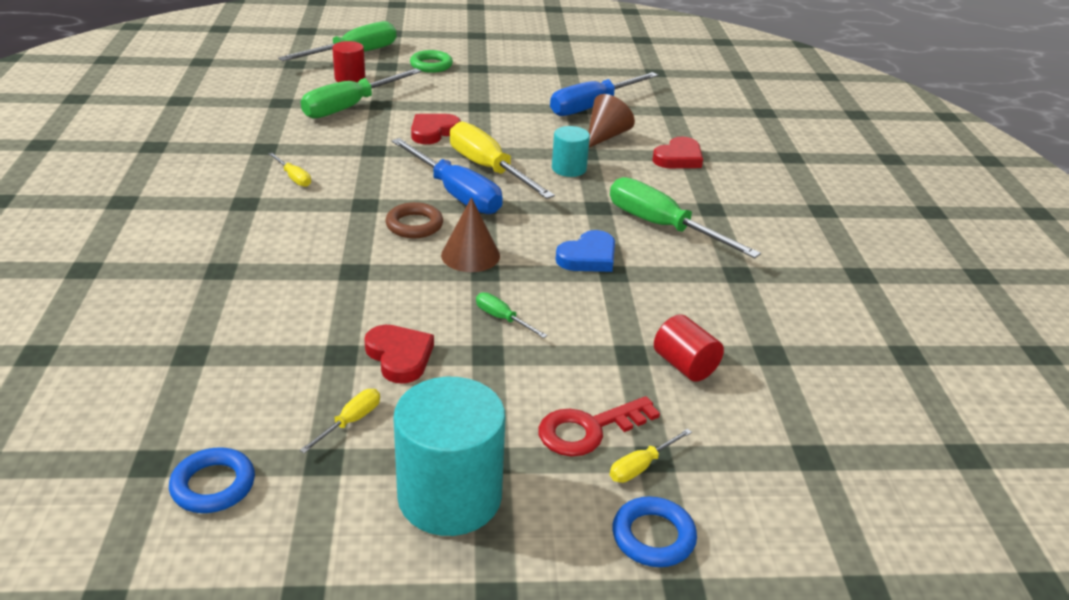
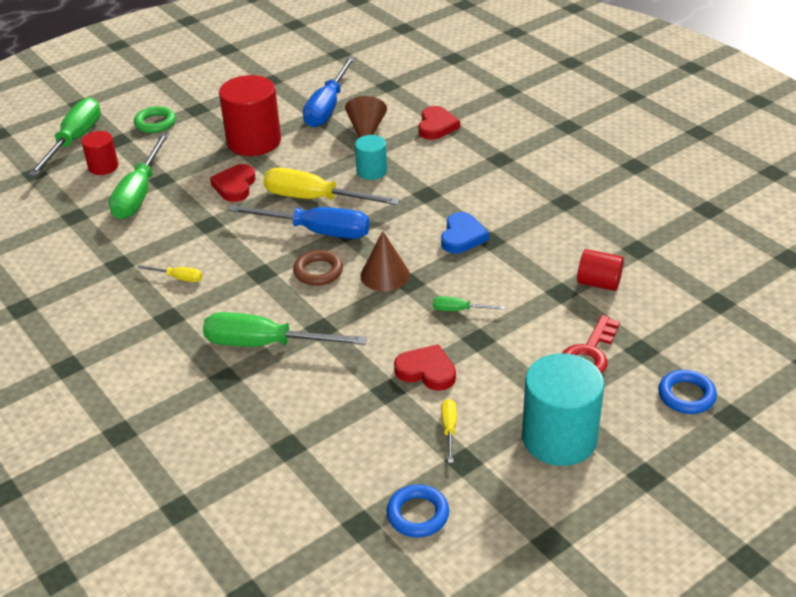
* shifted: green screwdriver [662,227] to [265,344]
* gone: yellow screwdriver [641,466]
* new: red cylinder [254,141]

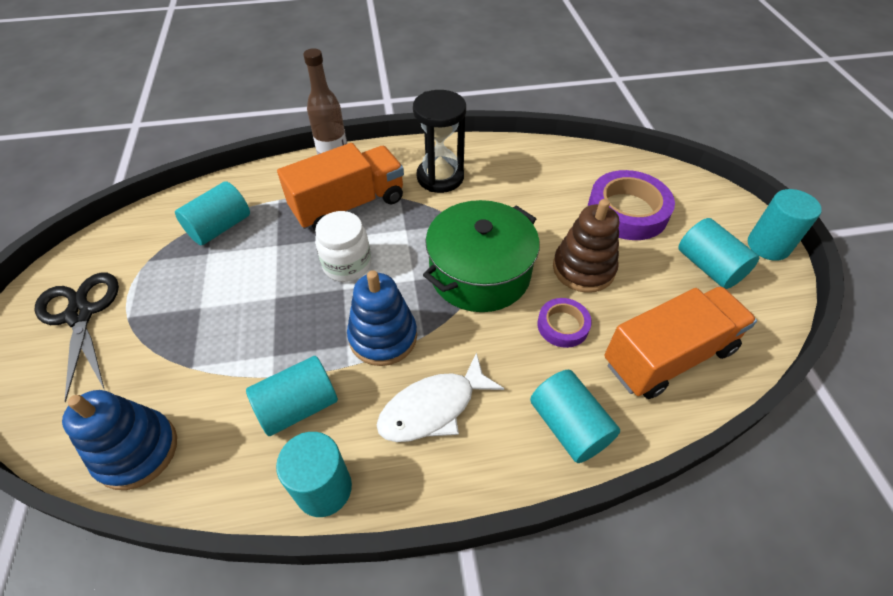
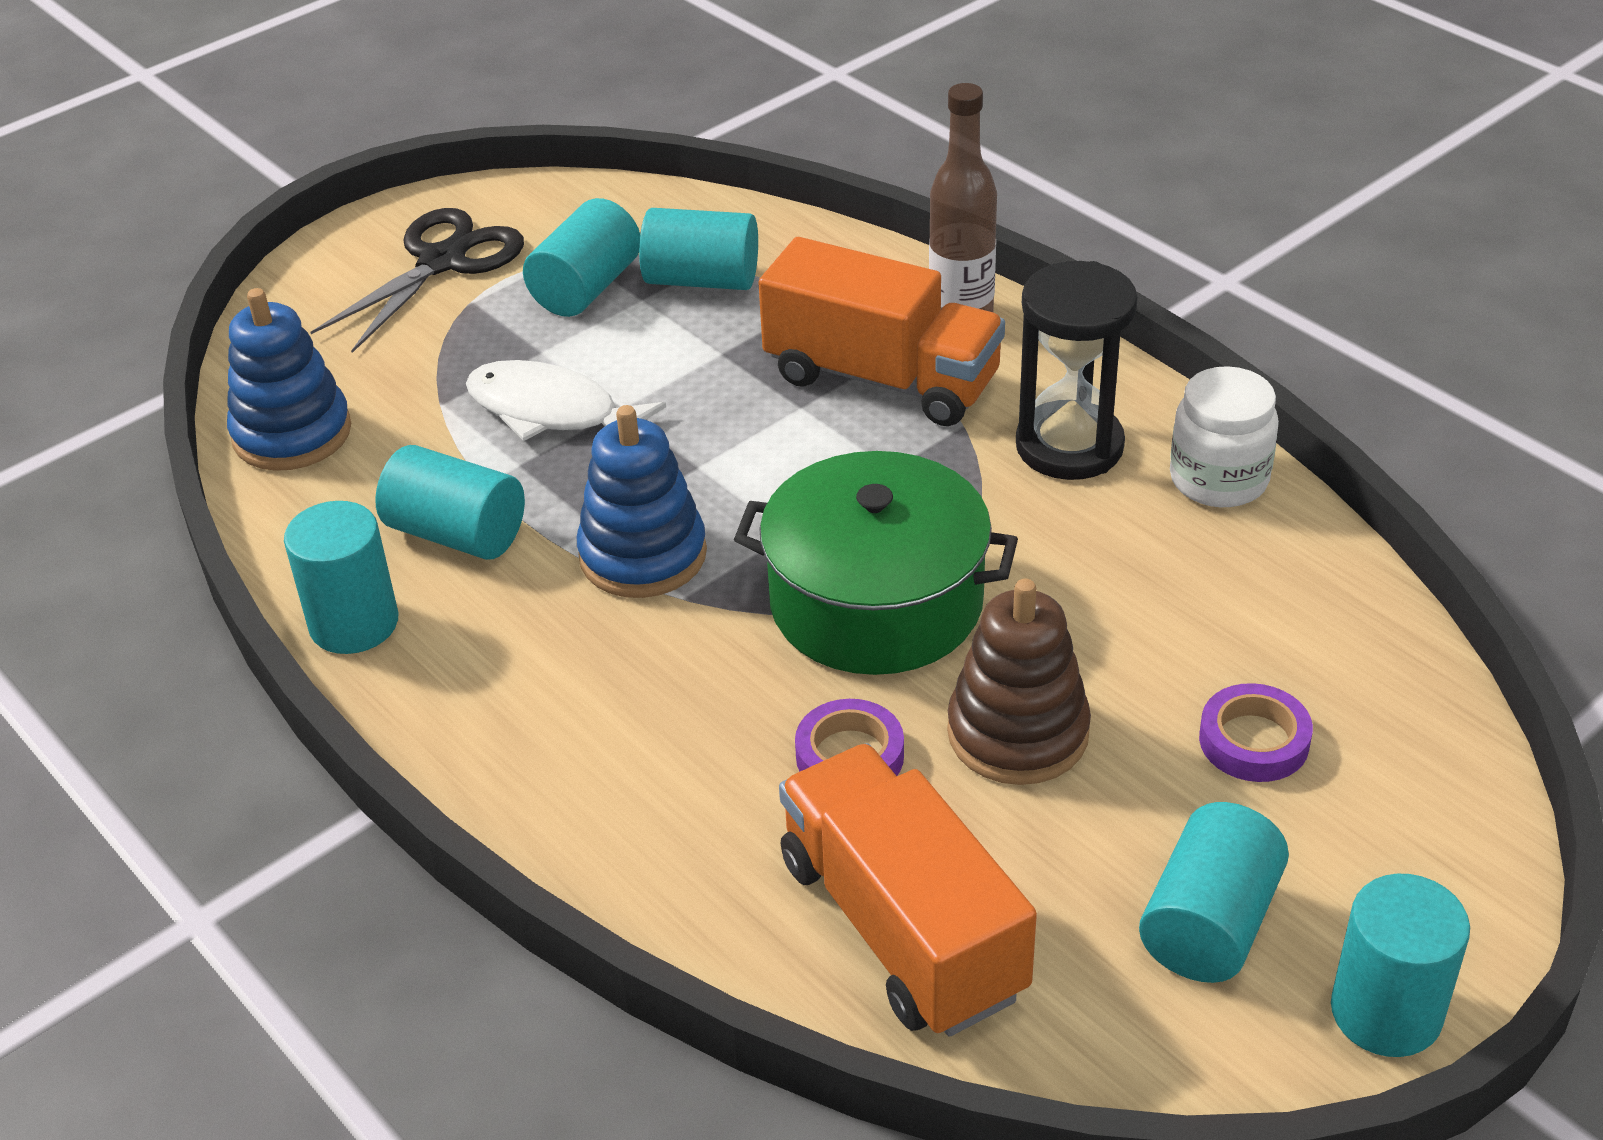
* scaled: purple tape [627,211] = [1254,741] x0.55
* shifted: white jar [347,265] to [1218,479]
* rotated: orange truck [668,356] = [901,927] 150 degrees counterclockwise
* shifted: white fish [433,408] to [551,412]
* shifted: turquoise cylinder [569,426] to [586,288]

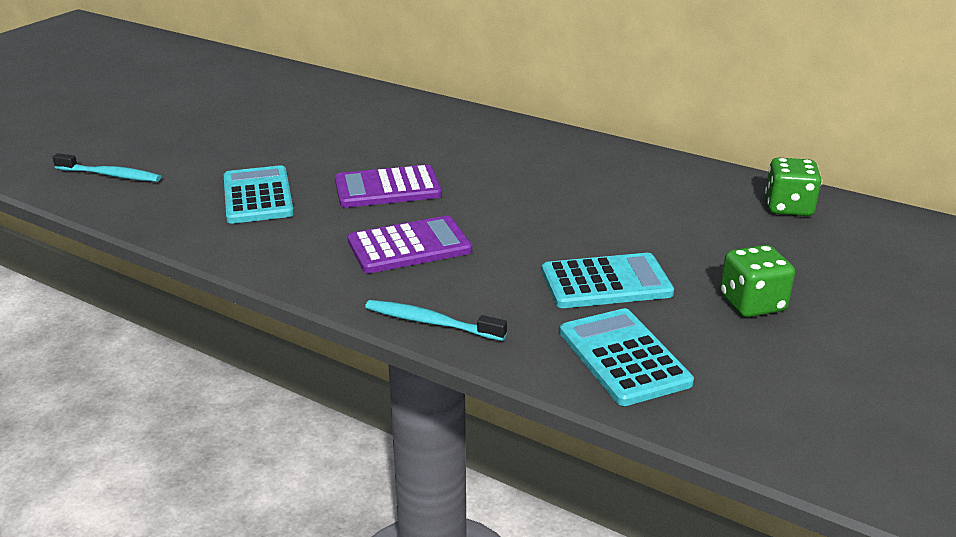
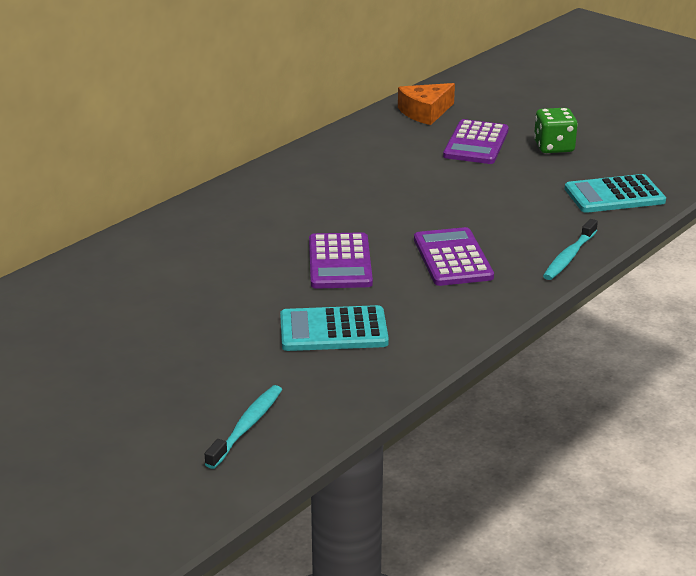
* swapped: green dice [788,207] to orange cheese [425,112]
* gone: turquoise calculator [606,282]
* new: purple calculator [476,143]

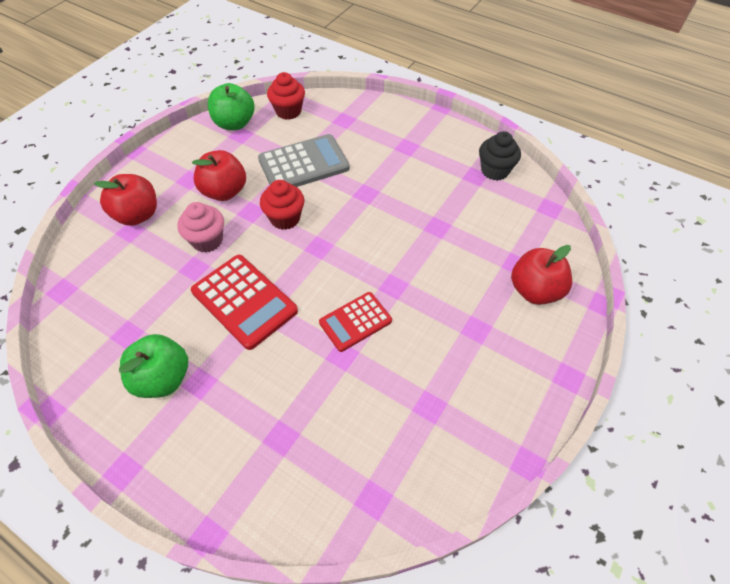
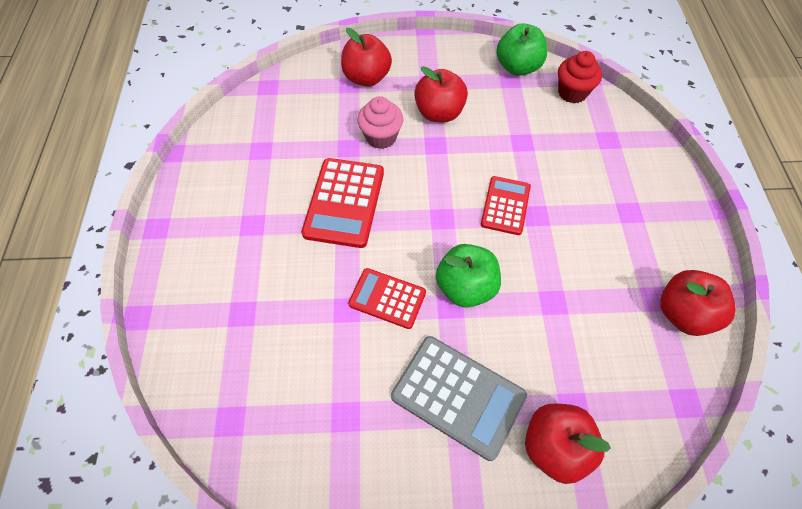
* swapped: black cupcake [495,170] to red apple [683,313]
* shifted: grey calculator [304,164] to [458,396]
* gone: red cupcake [285,218]
* shifted: green apple [163,378] to [465,287]
* new: red calculator [505,206]

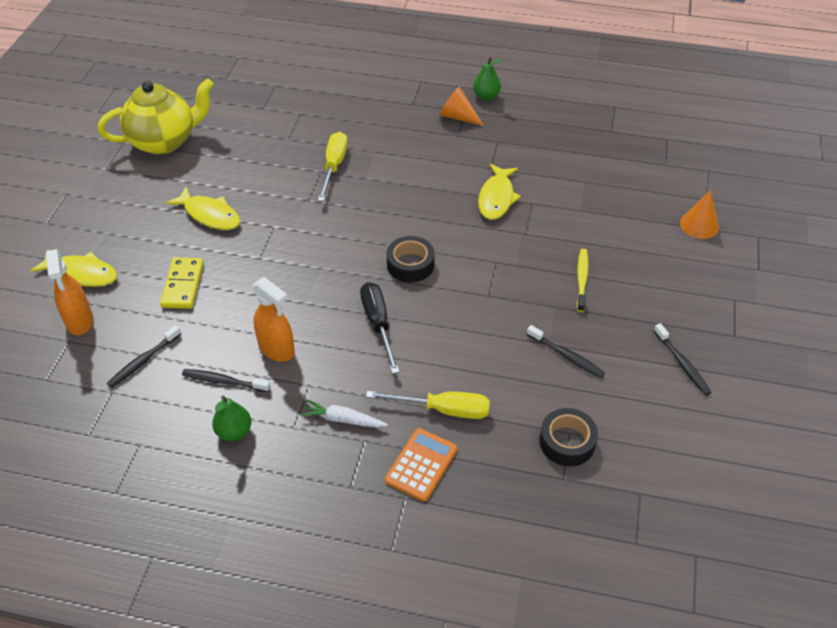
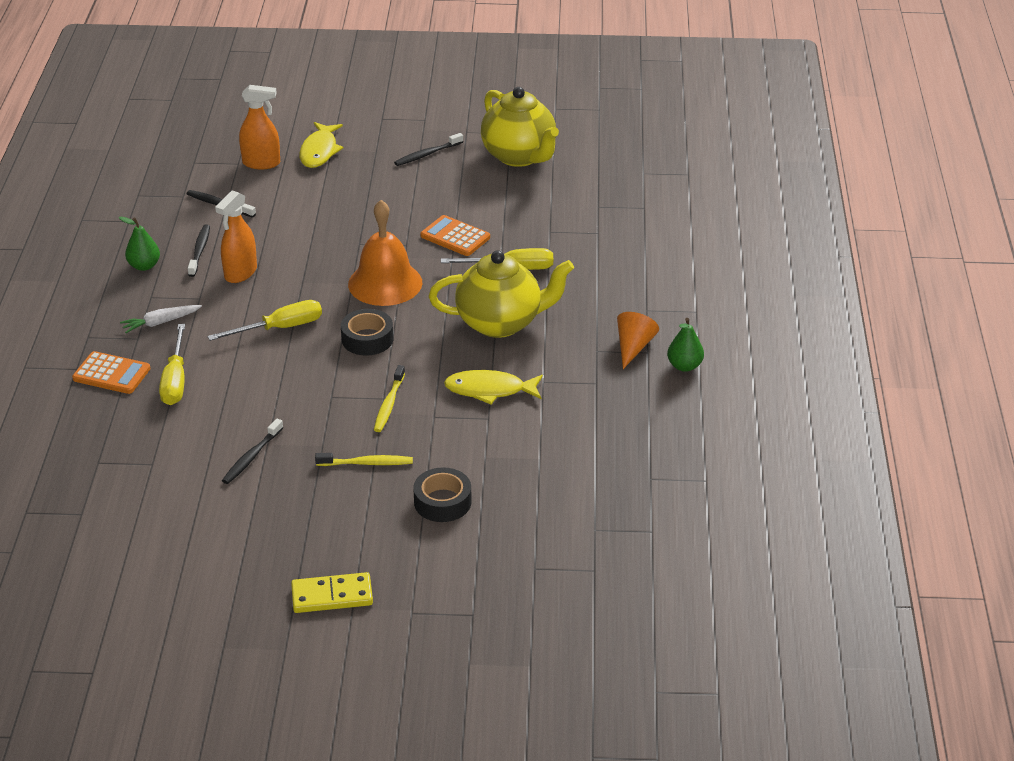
* gone: yellow fish [209,215]
* gone: orange cone [699,225]
* rotated: orange spray bottle [79,321] = [261,163] 150 degrees counterclockwise
* shifted: yellow domino [183,285] to [332,596]
* repainted: black screwdriver [378,324] to yellow screwdriver [280,328]
* shifted: black toothbrush [682,364] to [427,154]
* rotated: white carrot [343,419] = [160,323] 120 degrees counterclockwise
* shifted: black tape [567,442] to [442,502]
* new: orange bell [385,283]
* new: orange calculator [455,237]
* new: yellow teapot [500,323]
* new: yellow toothbrush [389,404]

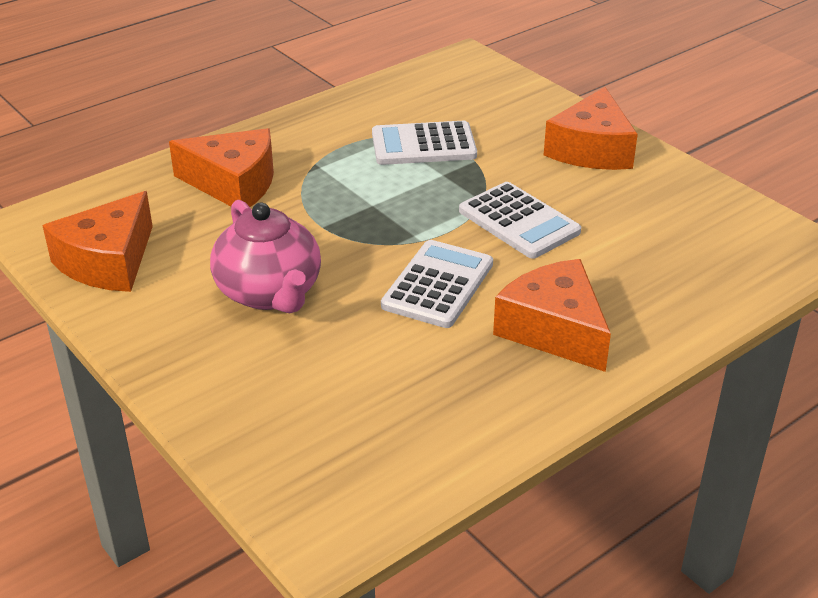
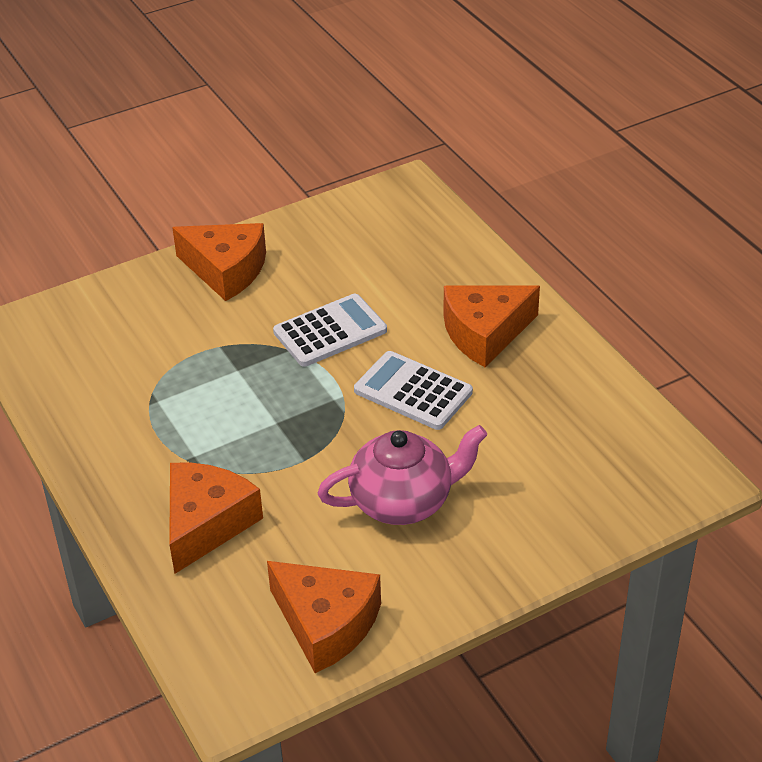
* gone: white calculator [423,145]

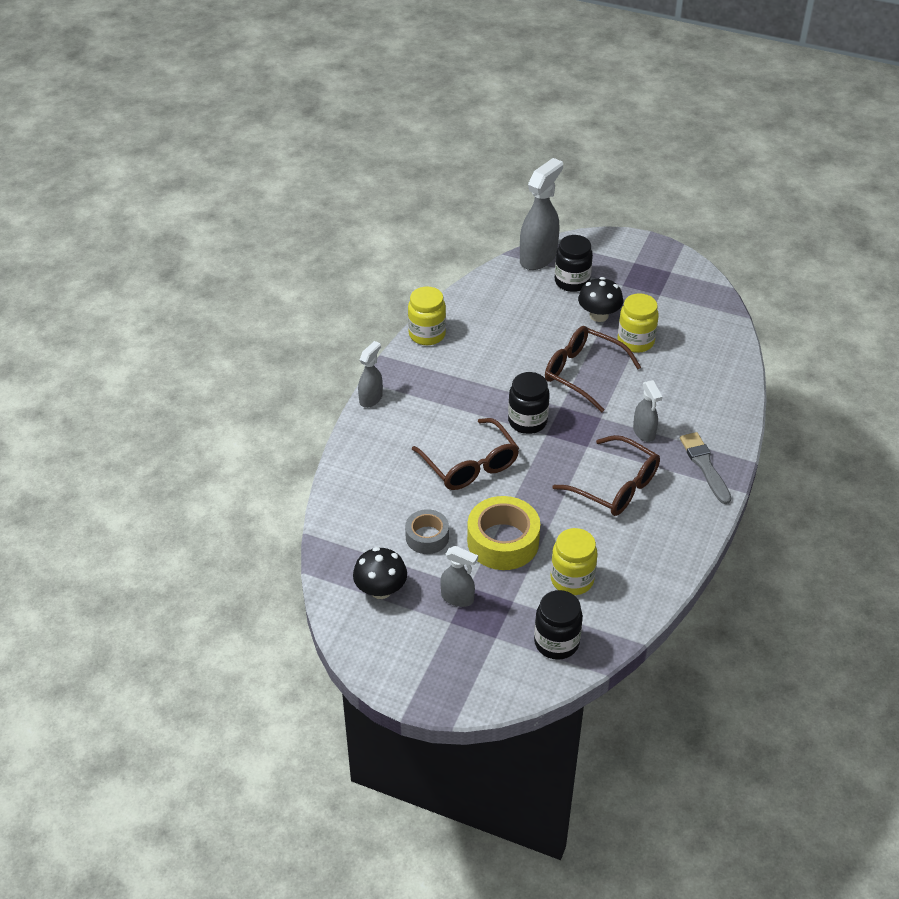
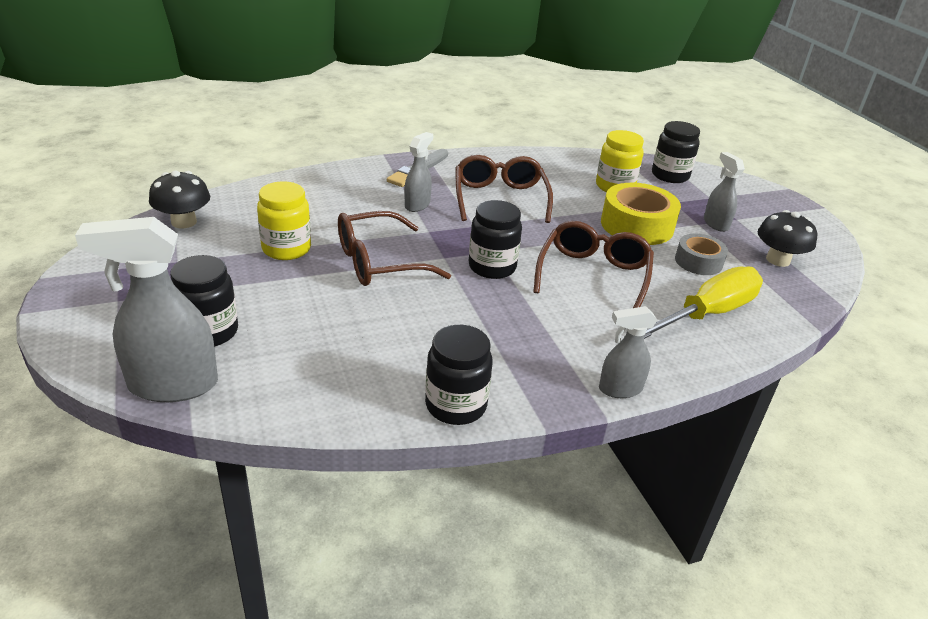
* shifted: black mushroom [599,315] to [184,222]
* repainted: yellow jar [427,334] to black jar [456,405]
* rotated: brown glasses [582,373] = [378,262] 75 degrees clockwise
* new: yellow screwdriver [708,313]

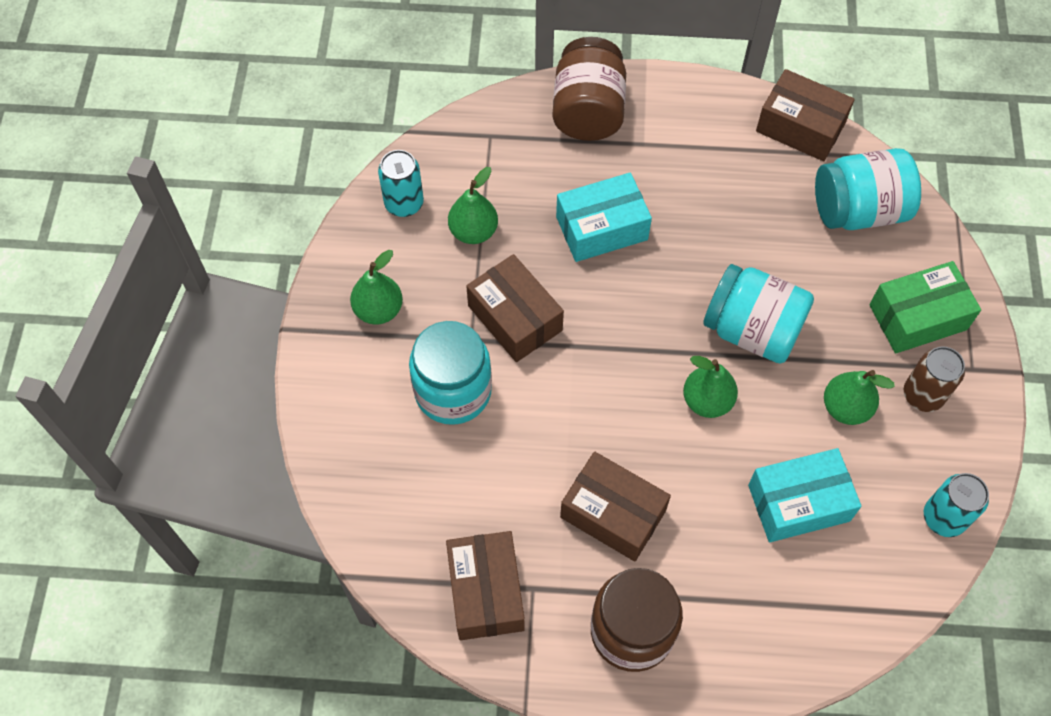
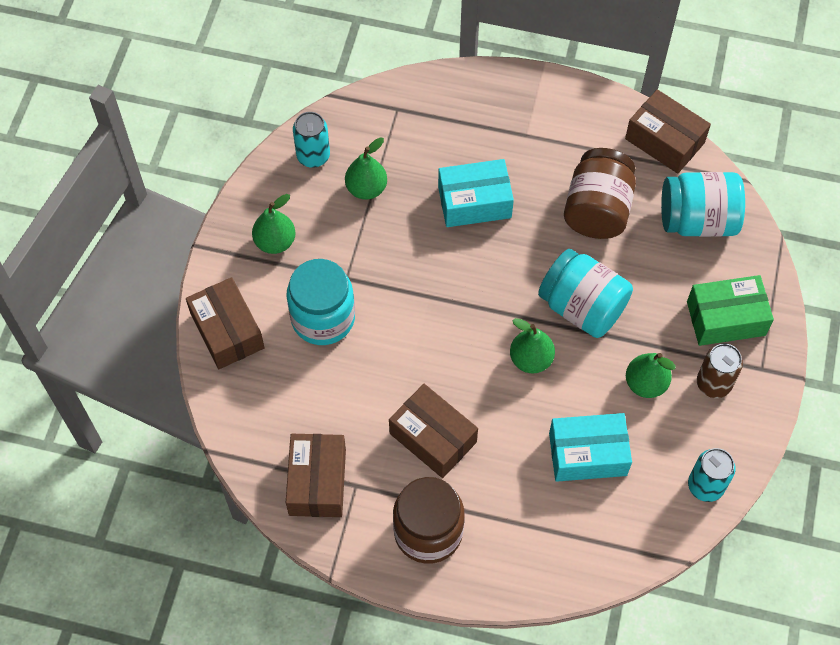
* shifted: brown jar [588,111] to [597,209]
* shifted: brown box [515,318] to [227,331]

